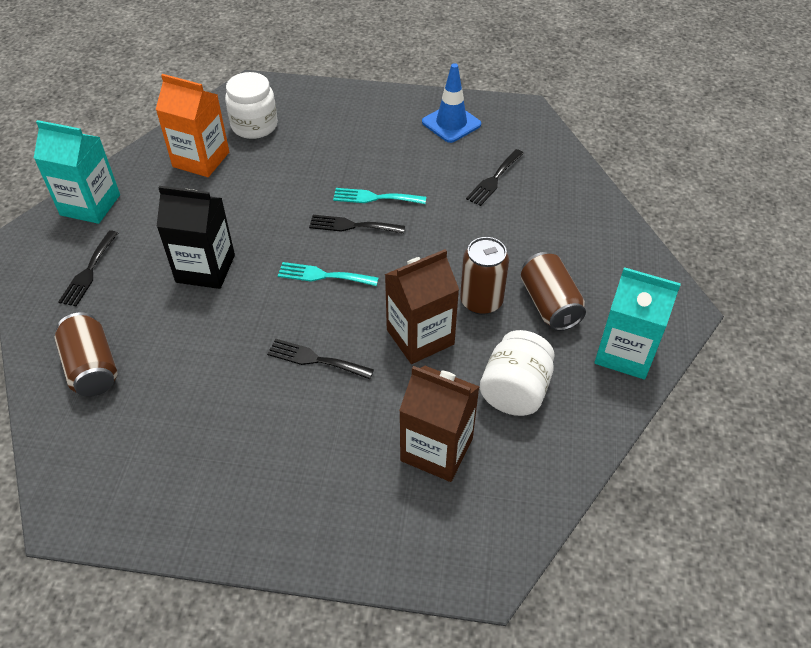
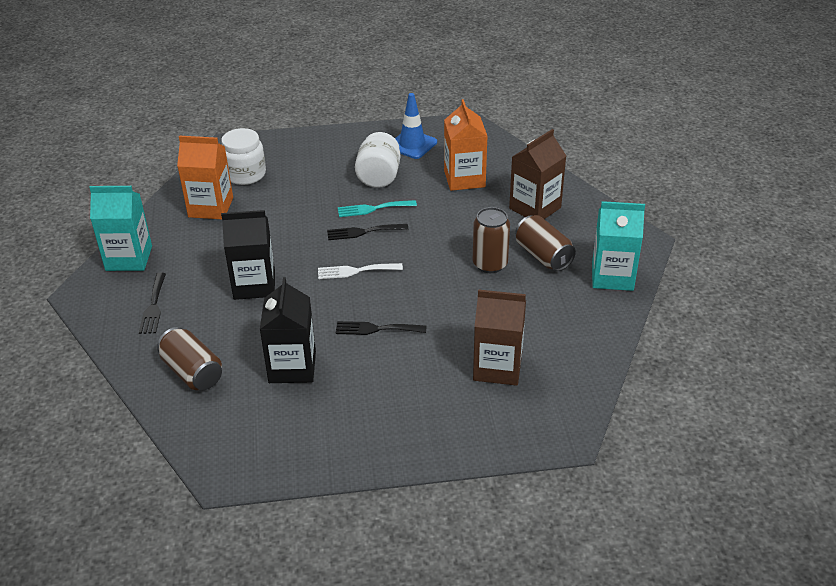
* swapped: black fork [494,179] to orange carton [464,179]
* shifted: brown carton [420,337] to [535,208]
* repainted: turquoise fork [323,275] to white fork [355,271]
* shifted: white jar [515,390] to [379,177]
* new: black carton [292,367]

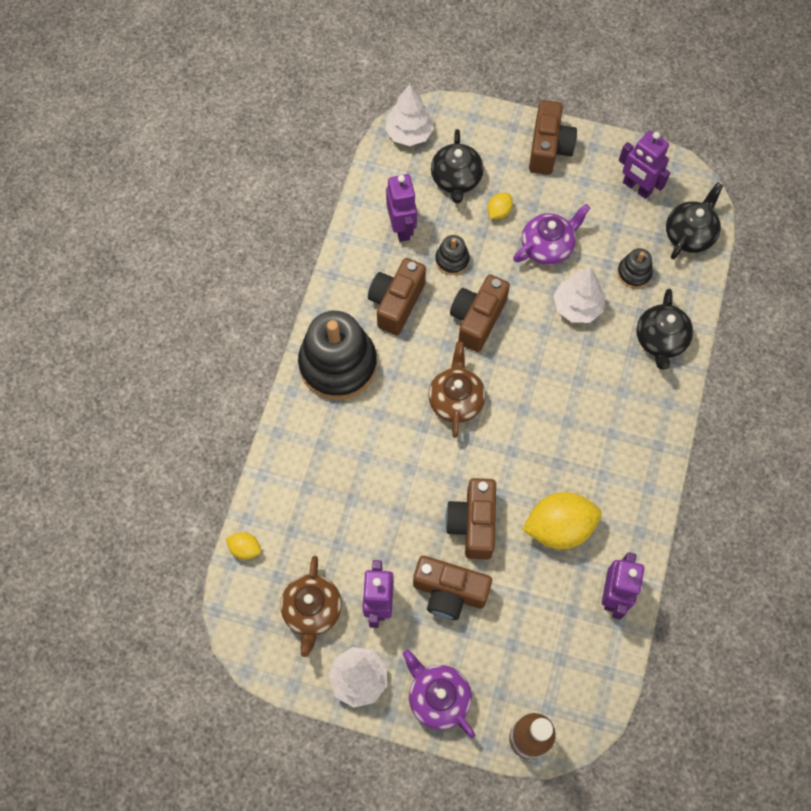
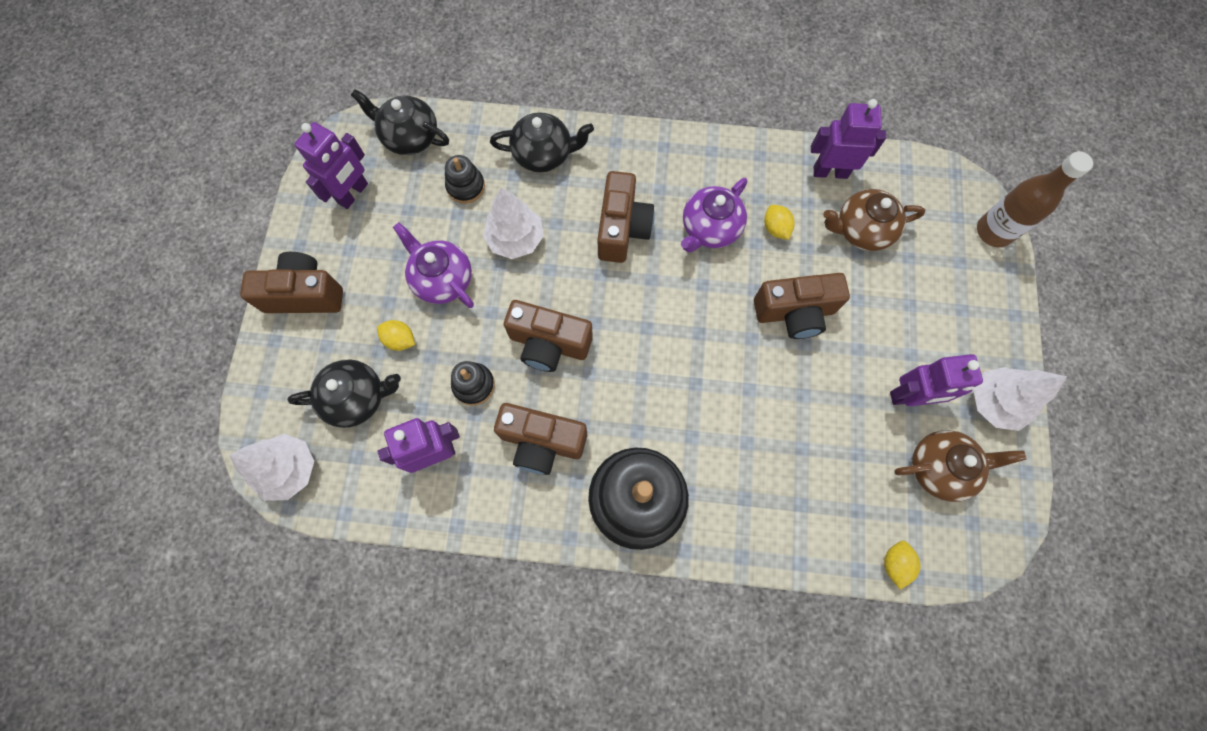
* shifted: brown teapot [456,400] to [861,230]
* scaled: yellow lemon [559,527] = [775,228] x0.48
* shifted: brown camera [449,592] to [622,229]
* shifted: purple teapot [438,697] to [710,228]

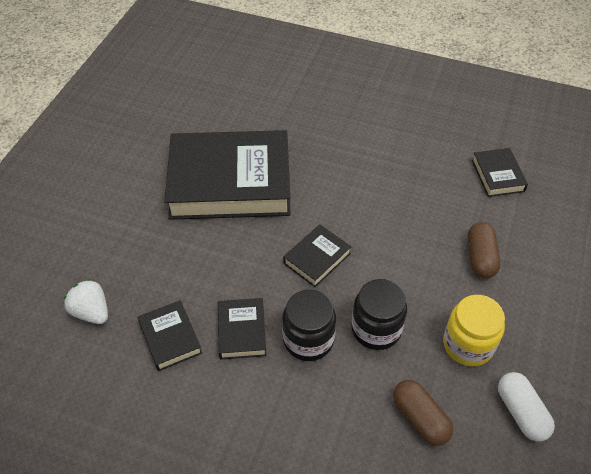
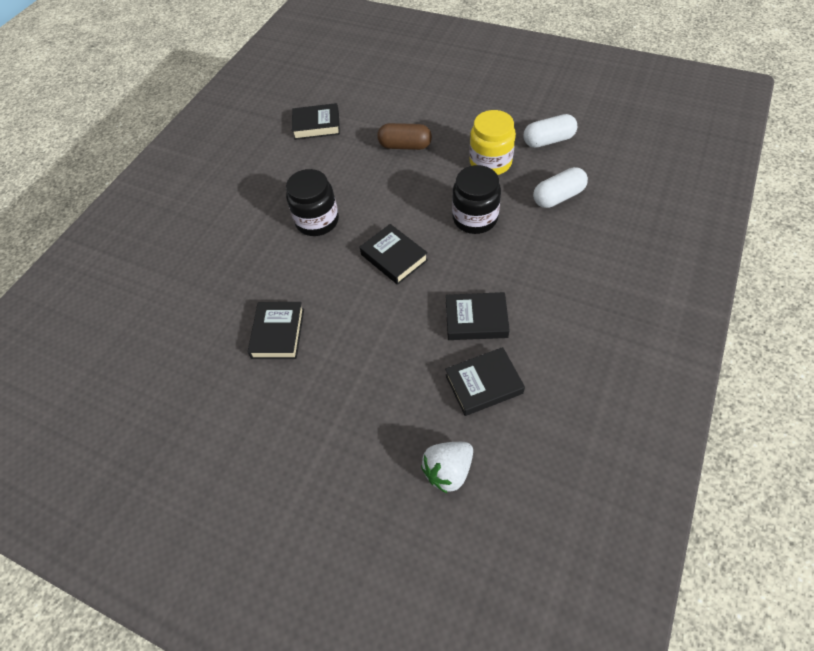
* scaled: black book [230,182] = [278,333] x0.43
* shifted: black jar [308,340] to [317,221]
* repainted: brown capsule [420,418] to white capsule [558,197]

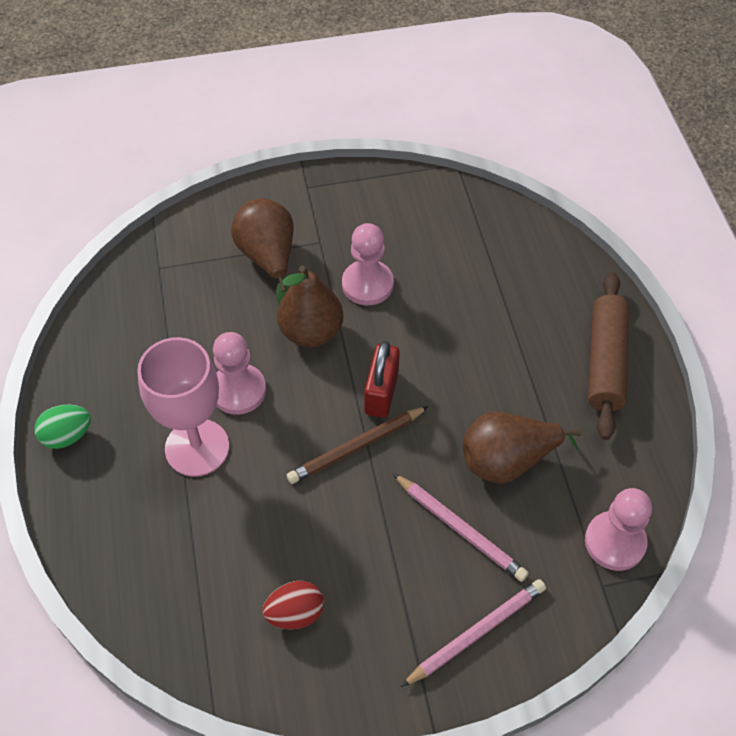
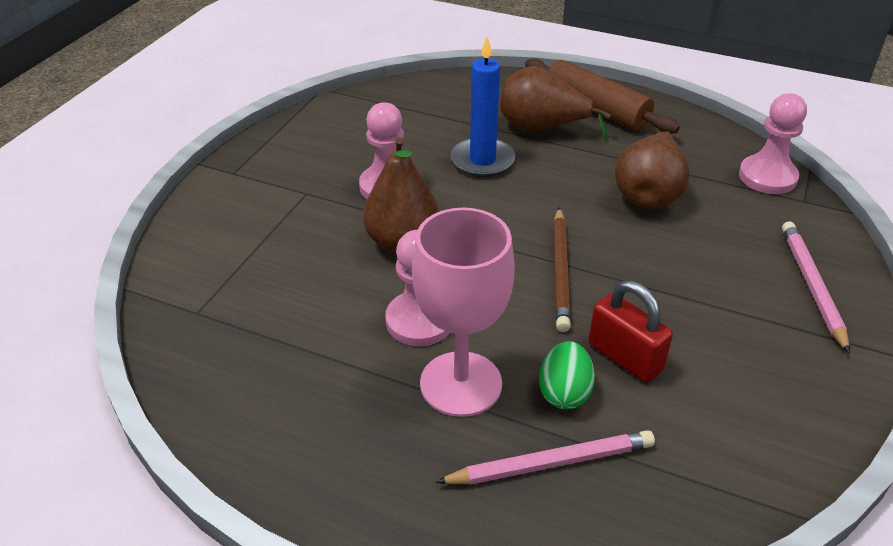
* shifted: brown pear [268,258] to [541,128]
* shifted: red padlock [381,392] to [625,357]
* shifted: green egg [67,436] to [564,392]
* shifted: pink pencil [460,529] to [551,463]
* gone: red egg [295,613]
* new: blue candle [482,160]

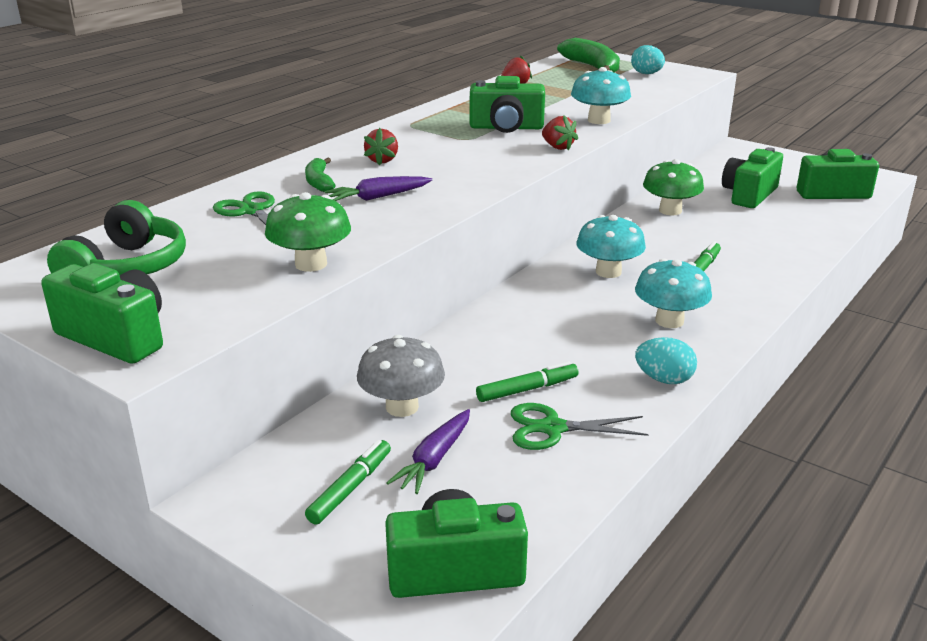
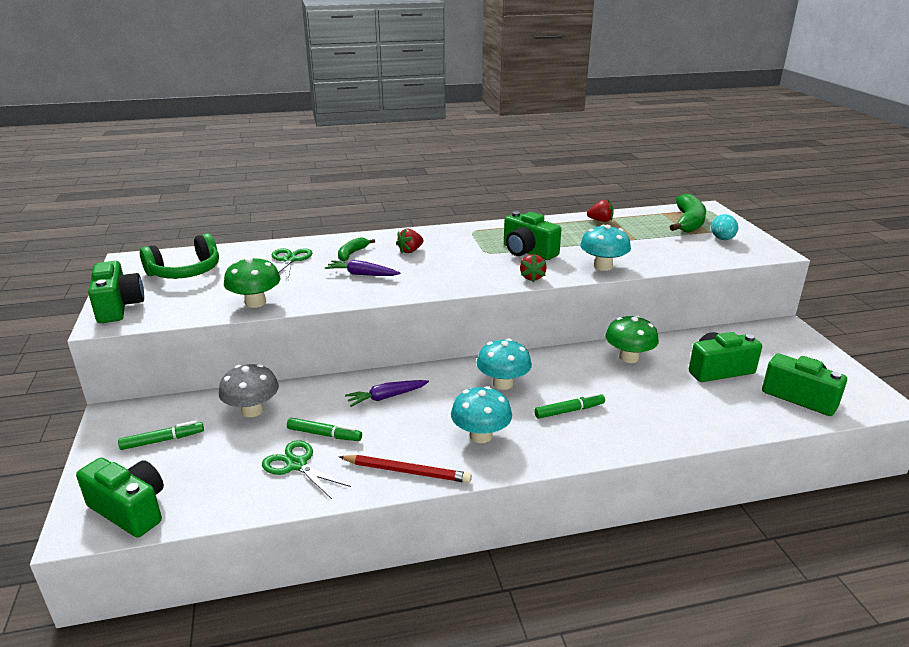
* swapped: turquoise egg [664,379] to red pencil [406,471]
* shifted: purple carrot [434,459] to [386,397]

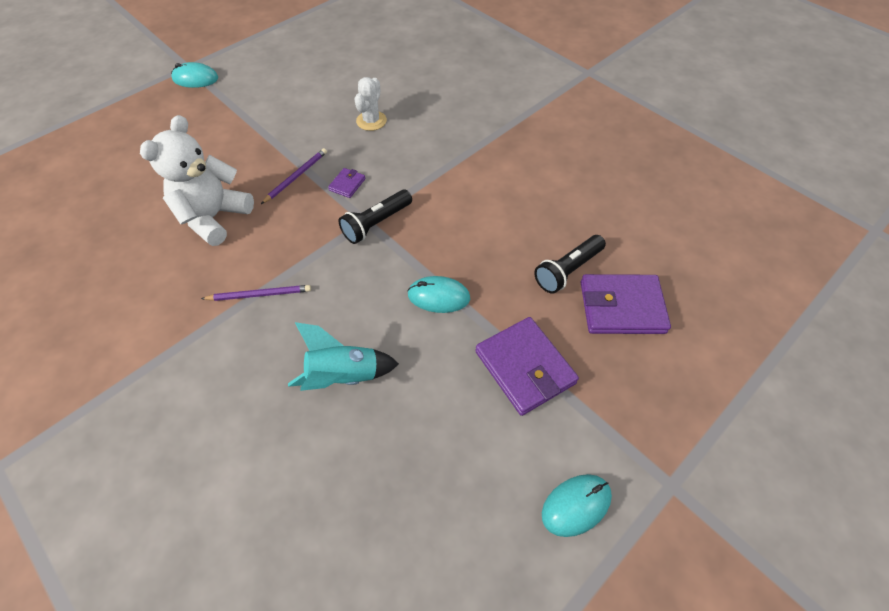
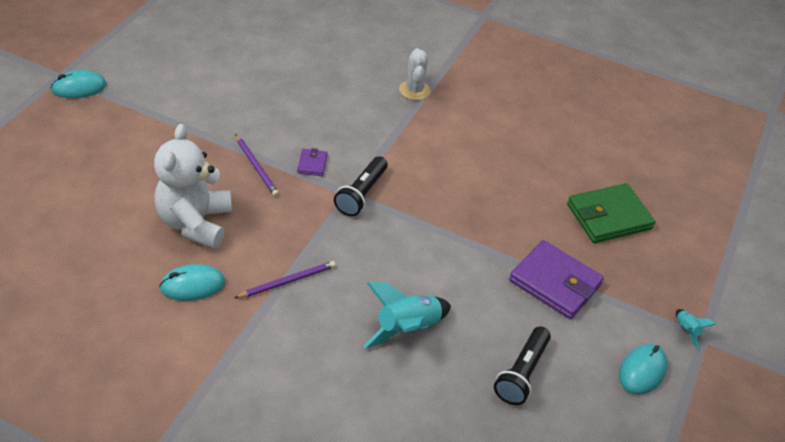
* shifted: white cactus [371,121] to [414,90]
* rotated: purple pencil [296,176] = [256,167] 135 degrees clockwise
* shifted: black flashlight [567,270] to [522,373]
* repainted: purple wallet [621,307] to green wallet [609,216]
* shifted: turquoise mouse [438,296] to [192,285]
* new: turquoise rocket [686,330]

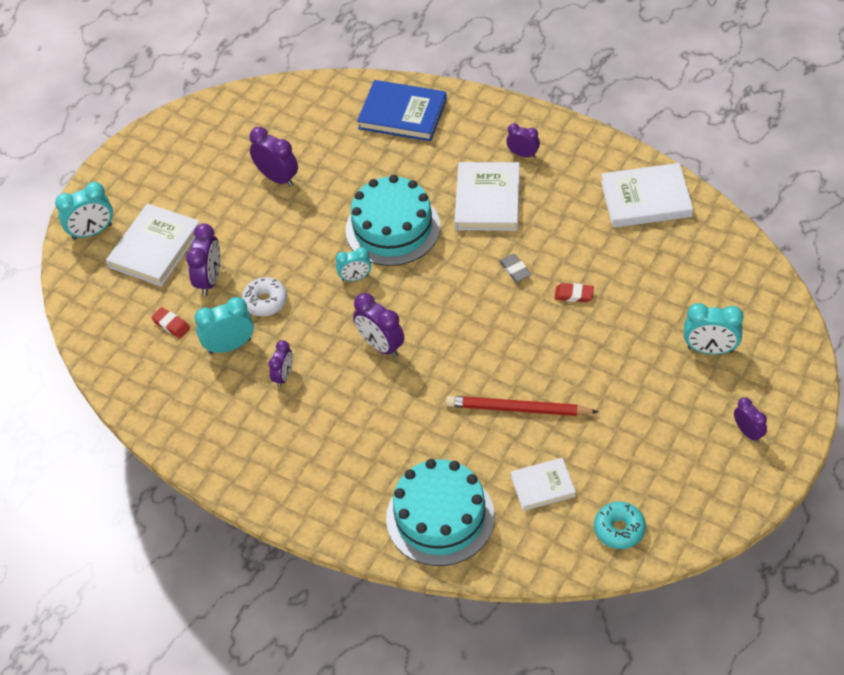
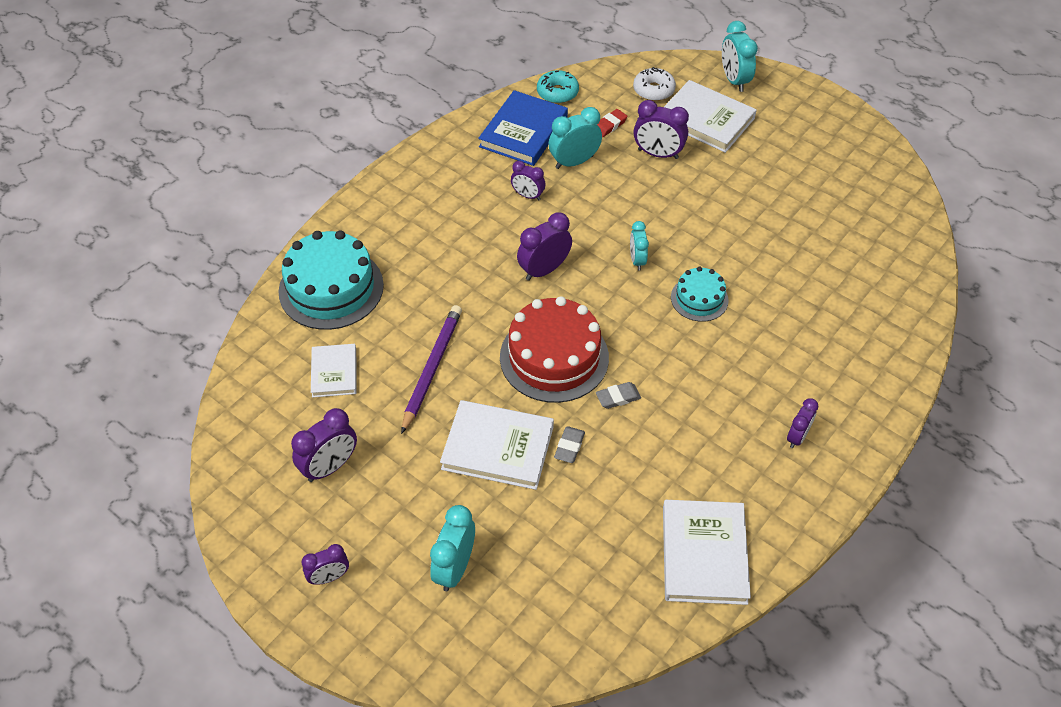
* shifted: blue book [402,114] to [523,132]
* shifted: purple clock [277,178] to [330,467]
* shifted: white book [487,200] to [498,447]
* scaled: turquoise cake [392,228] = [699,298] x0.55
* shifted: white donut [265,301] to [653,90]
* repainted: red eraser [574,295] to grey eraser [569,446]
* rotated: turquoise clock [229,346] = [574,162] 105 degrees counterclockwise
* repainted: red pencil [518,409] to purple pencil [432,368]
* shifted: turquoise donut [619,529] to [557,92]
* new: red cake [554,357]

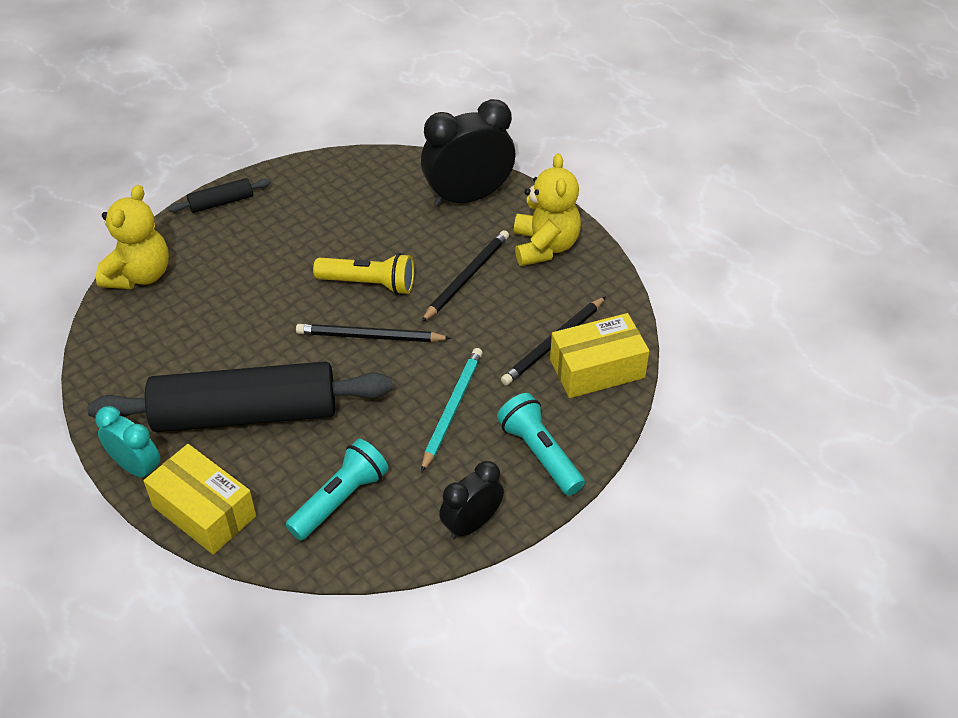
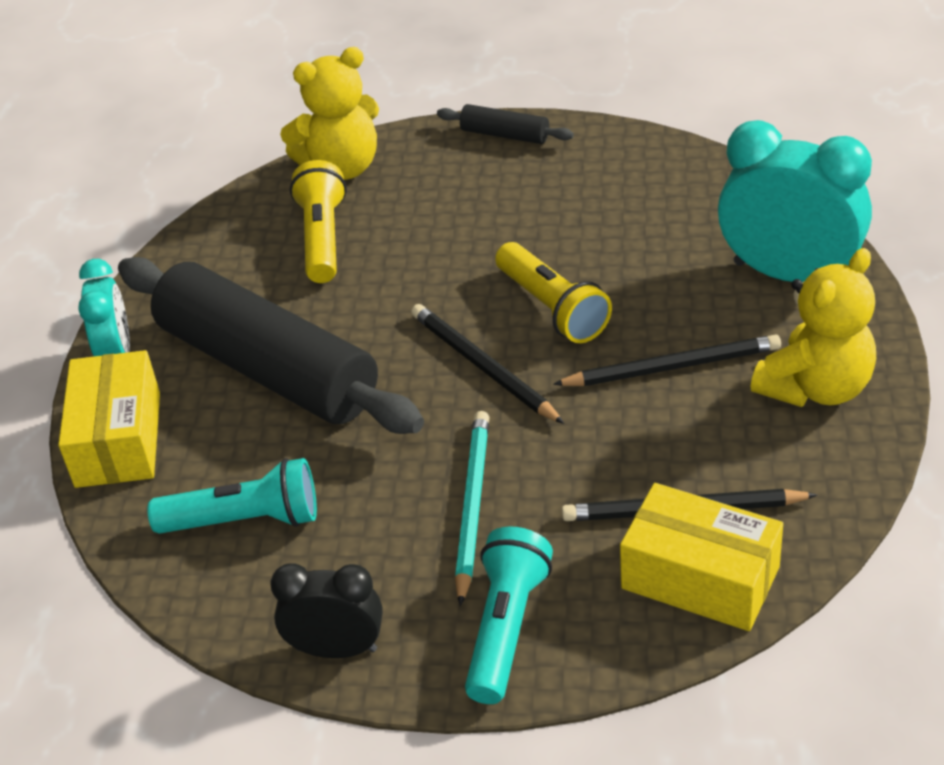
* repainted: black clock [468,197] to turquoise clock [789,274]
* rotated: turquoise pencil [452,409] = [472,506] 60 degrees counterclockwise
* new: yellow flashlight [323,238]

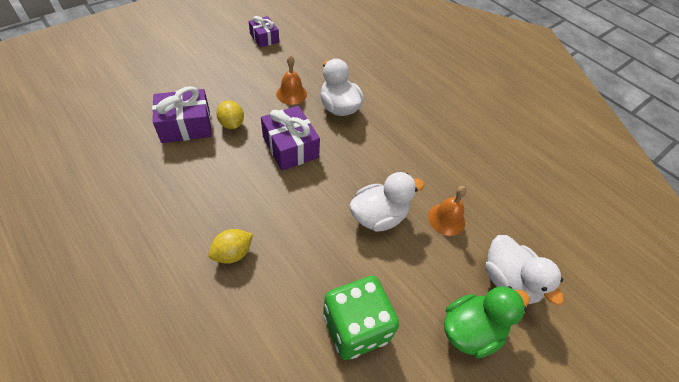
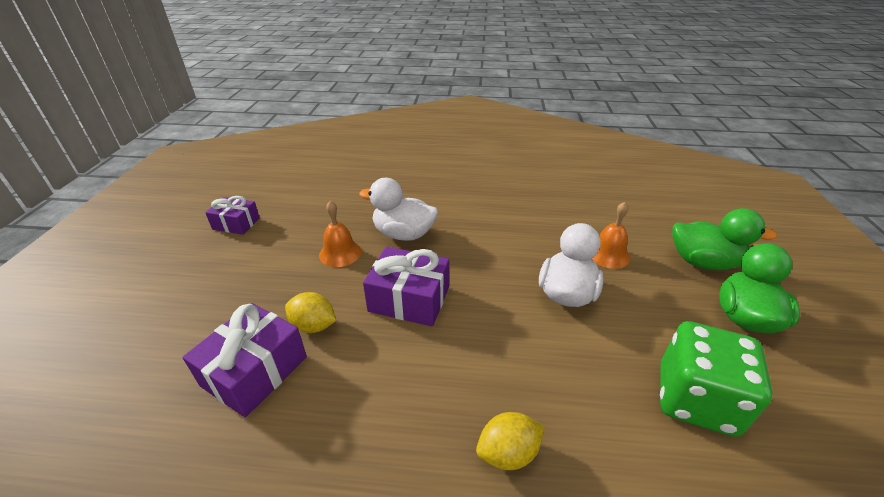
* rotated: yellow lemon [233,253] = [508,453] 60 degrees clockwise
* repainted: white duck [508,281] to green duck [702,262]

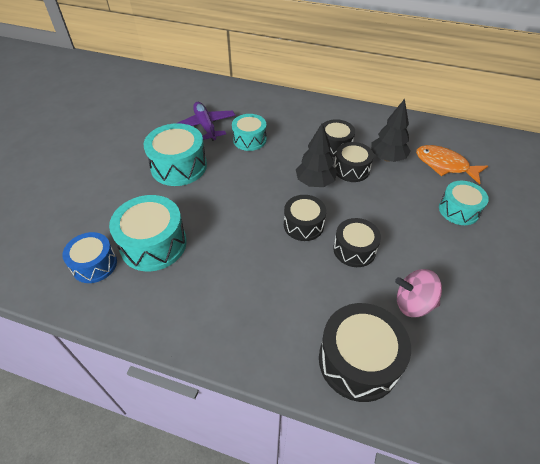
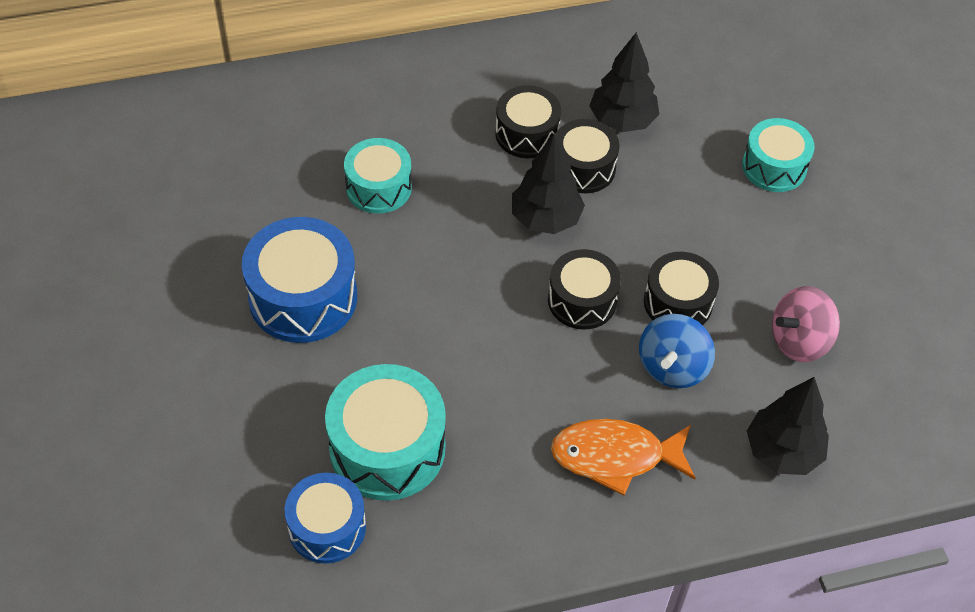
* gone: purple plane [205,126]
* repainted: turquoise drum [179,166] to blue drum [303,297]
* shifted: orange fish [444,165] to [615,456]
* swapped: black drum [358,361] to black tree [783,452]
* new: blue spinning top [672,367]

